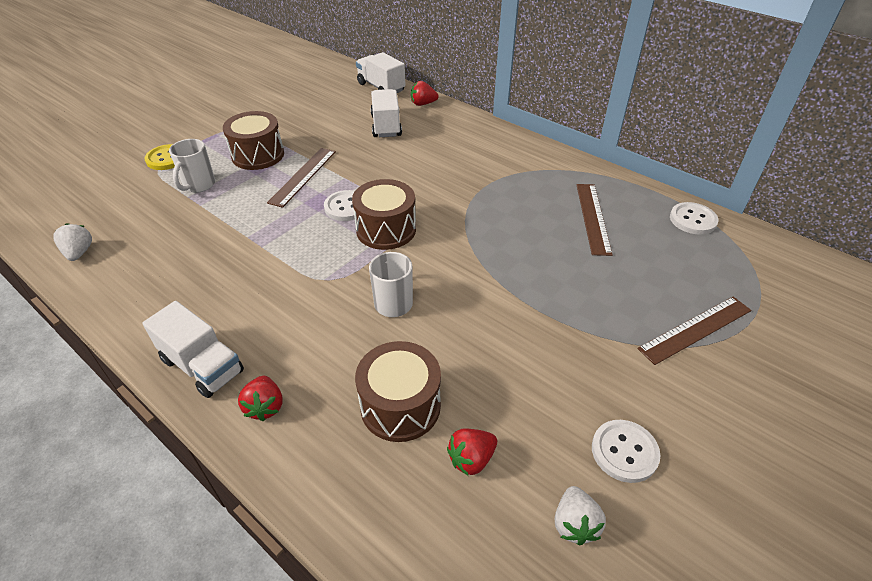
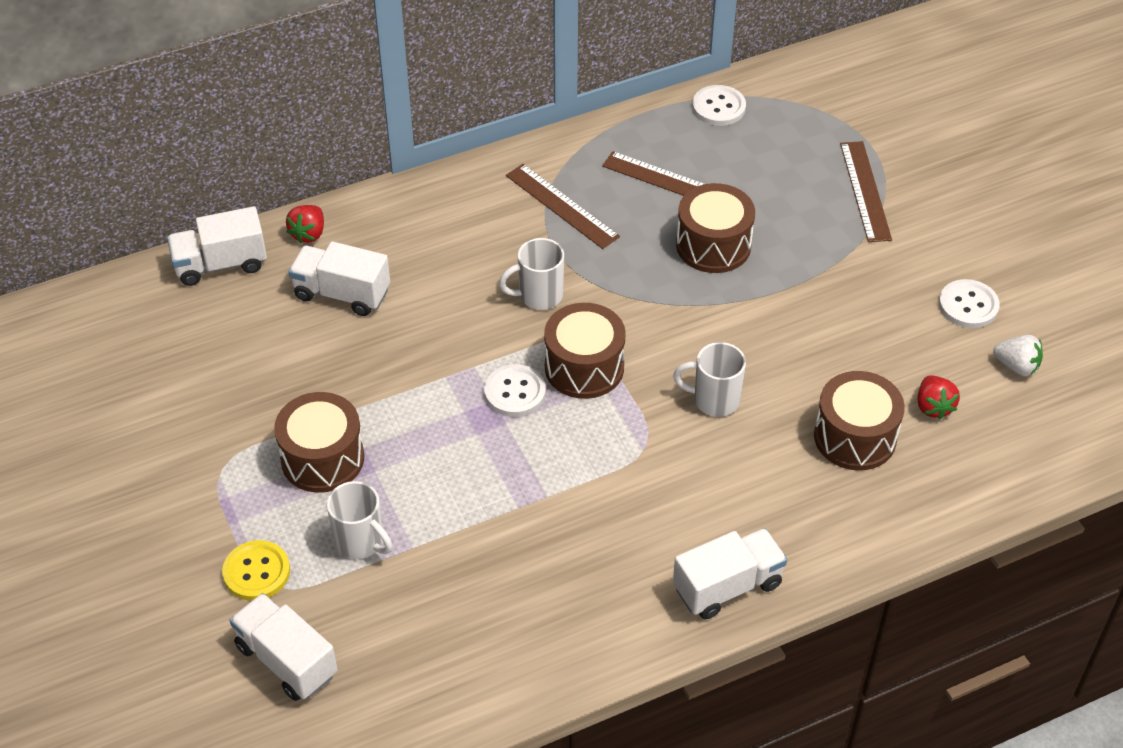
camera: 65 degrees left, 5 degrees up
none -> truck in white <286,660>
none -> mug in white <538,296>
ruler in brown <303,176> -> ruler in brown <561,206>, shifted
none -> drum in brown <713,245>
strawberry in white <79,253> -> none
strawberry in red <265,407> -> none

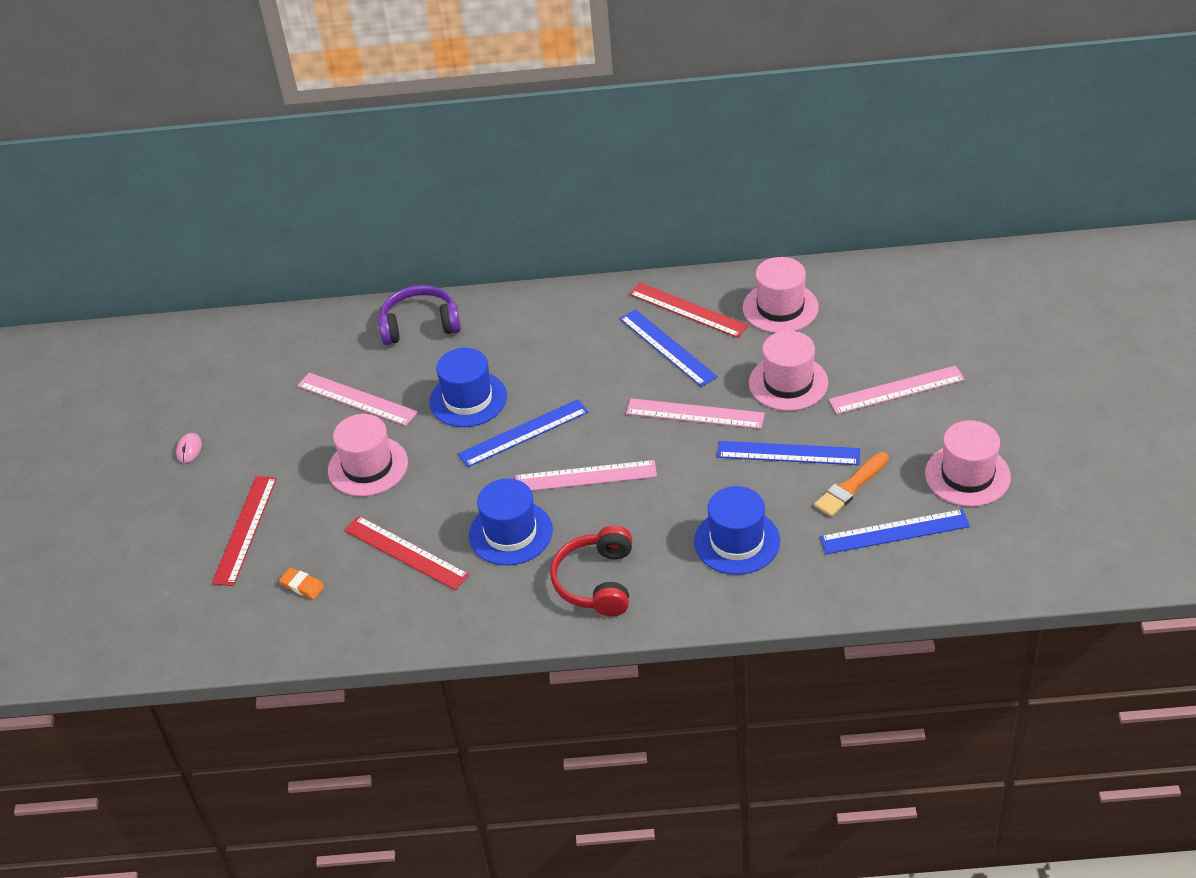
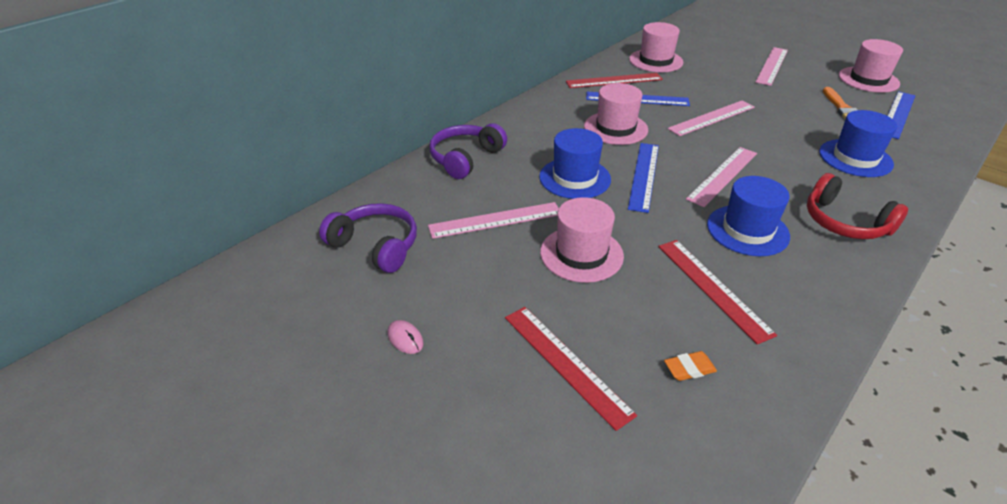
camera: 50 degrees left, 5 degrees down
none -> headphones in purple <376,245>
hat in pink <788,383> -> hat in pink <615,128>, shifted
ruler in red <406,552> -> ruler in red <712,288>, 75 degrees clockwise
ruler in blue <788,453> -> none

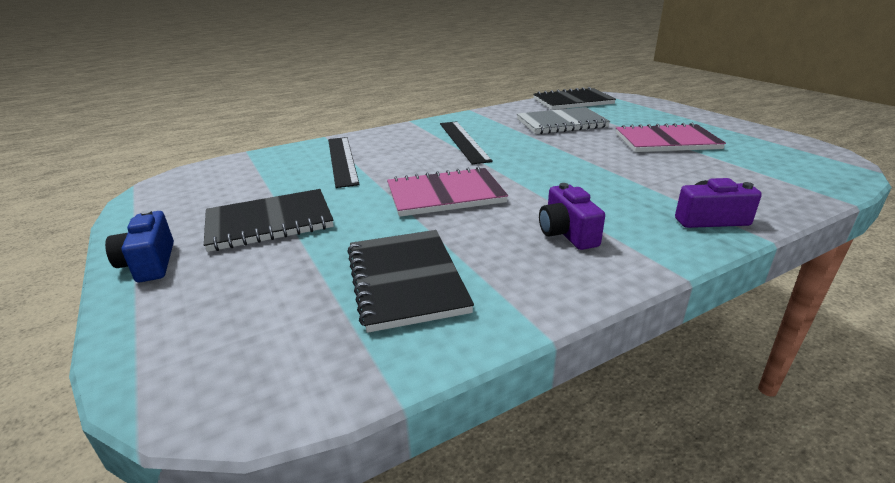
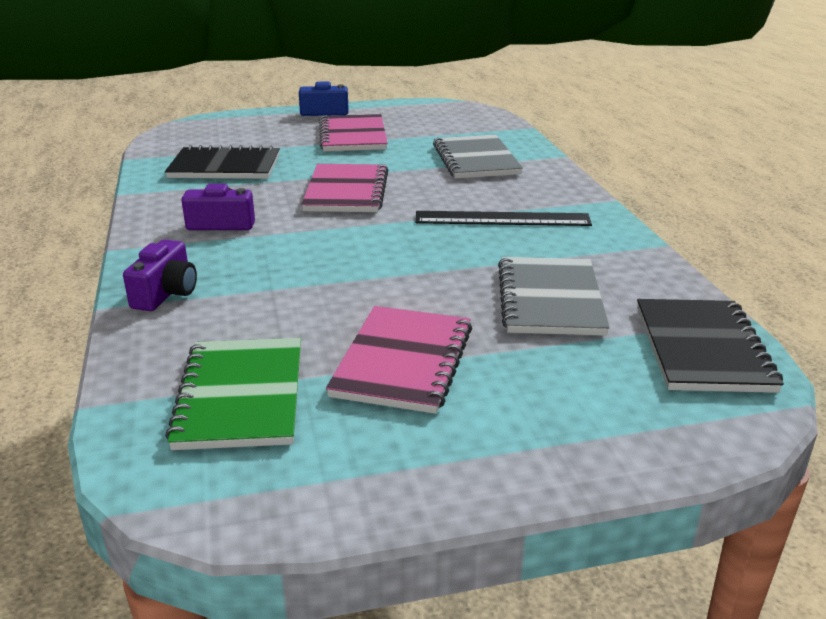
camera: 105 degrees right, 0 degrees up
none -> notebook in green <240,396>
notebook in black <269,222> -> notebook in pink <353,136>
ruler in black <342,160> -> notebook in grey <475,160>

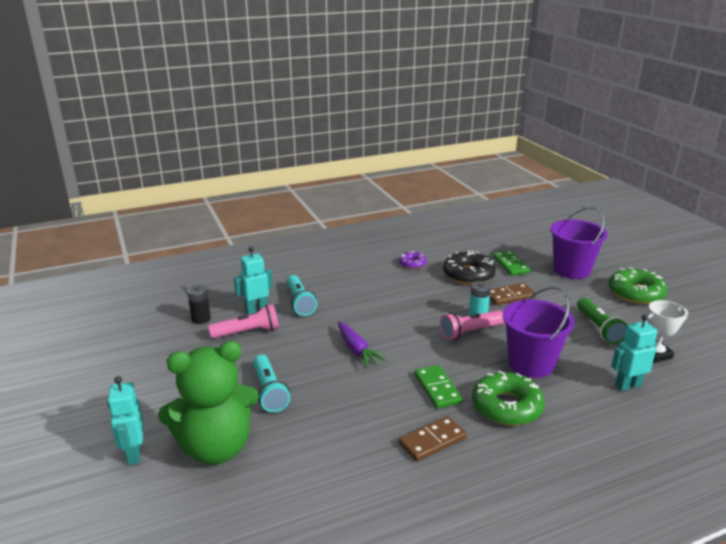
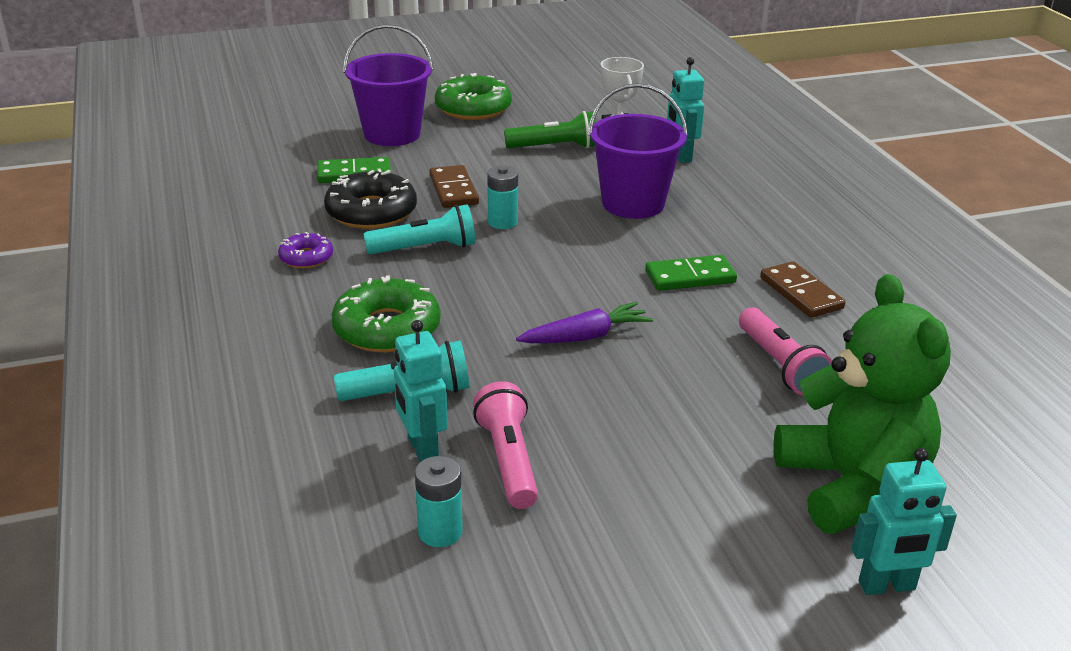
camera: 85 degrees left, 5 degrees up
donut in green <506,406> -> donut in green <387,328>, shifted
flashlight in turquoise <269,391> -> flashlight in turquoise <425,248>, shifted
battery in black <201,319> -> battery in turquoise <440,532>
flashlight in pink <470,332> -> flashlight in pink <779,365>, shifted

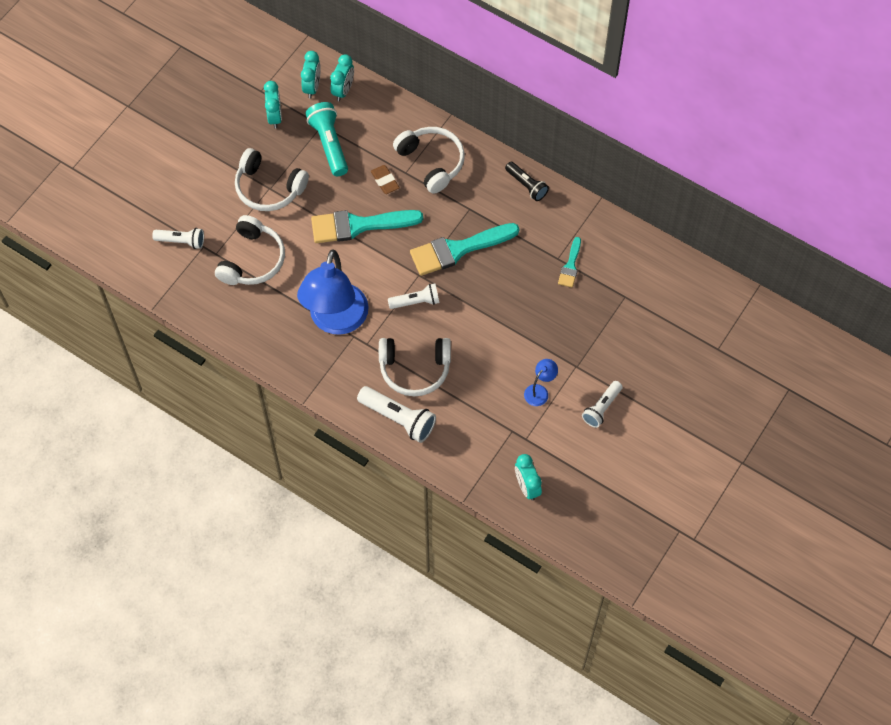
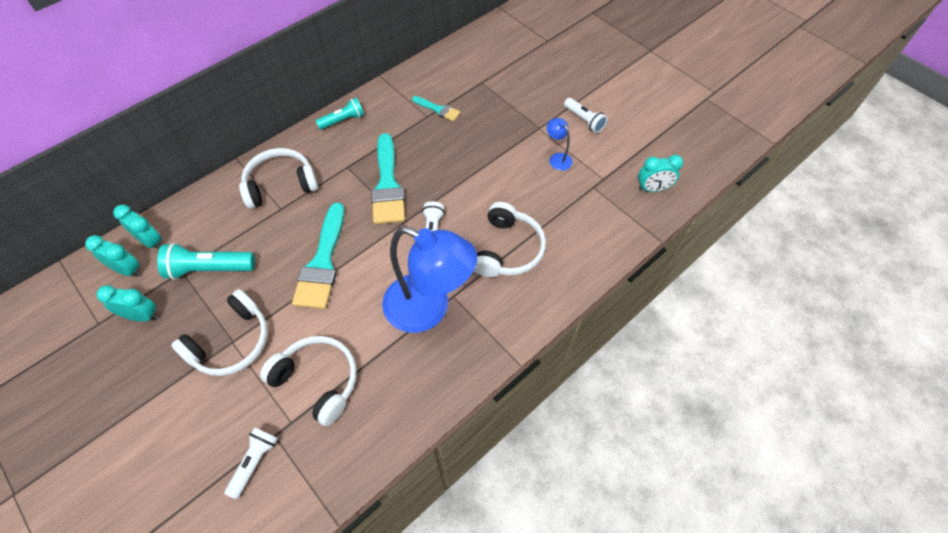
camera: 75 degrees left, 5 degrees down
flashlight in black <526,185> -> flashlight in turquoise <343,120>
flashlight in white <398,418> -> none
eraser in brown <385,181> -> none

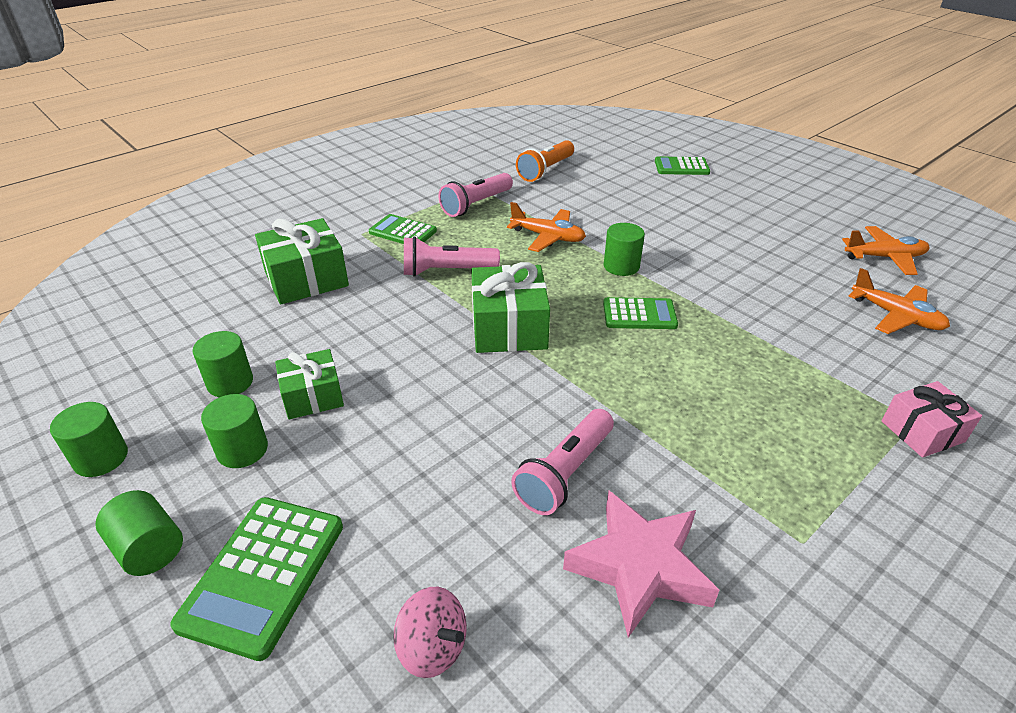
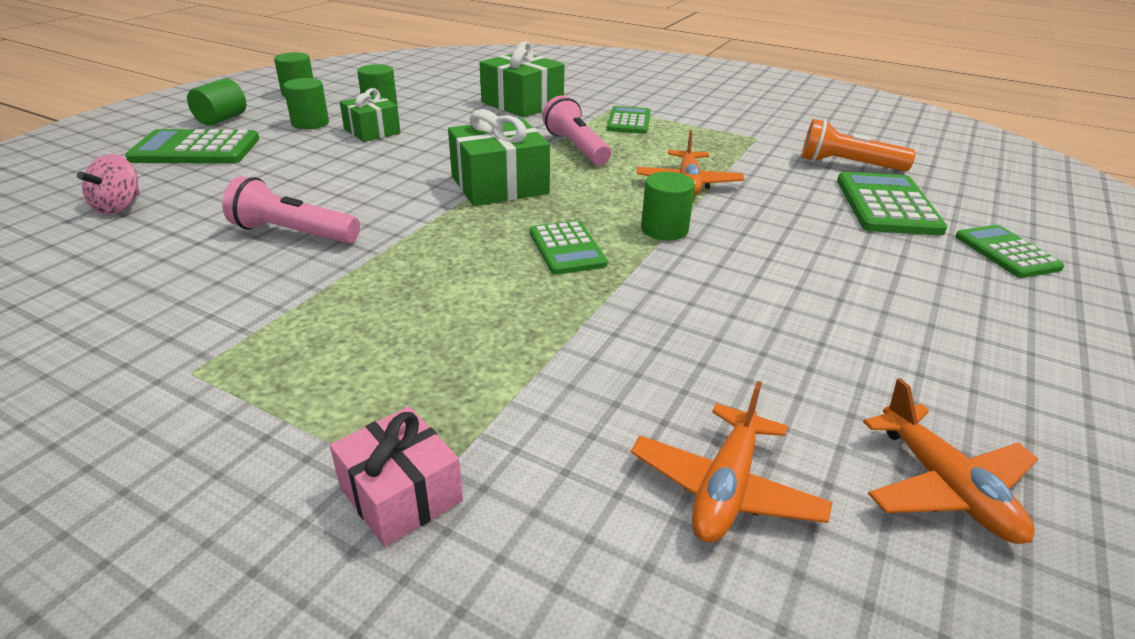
camera: 70 degrees right, 5 degrees down
none -> calculator in green <887,205>
flashlight in pink <476,204> -> none
star in pink <639,567> -> none

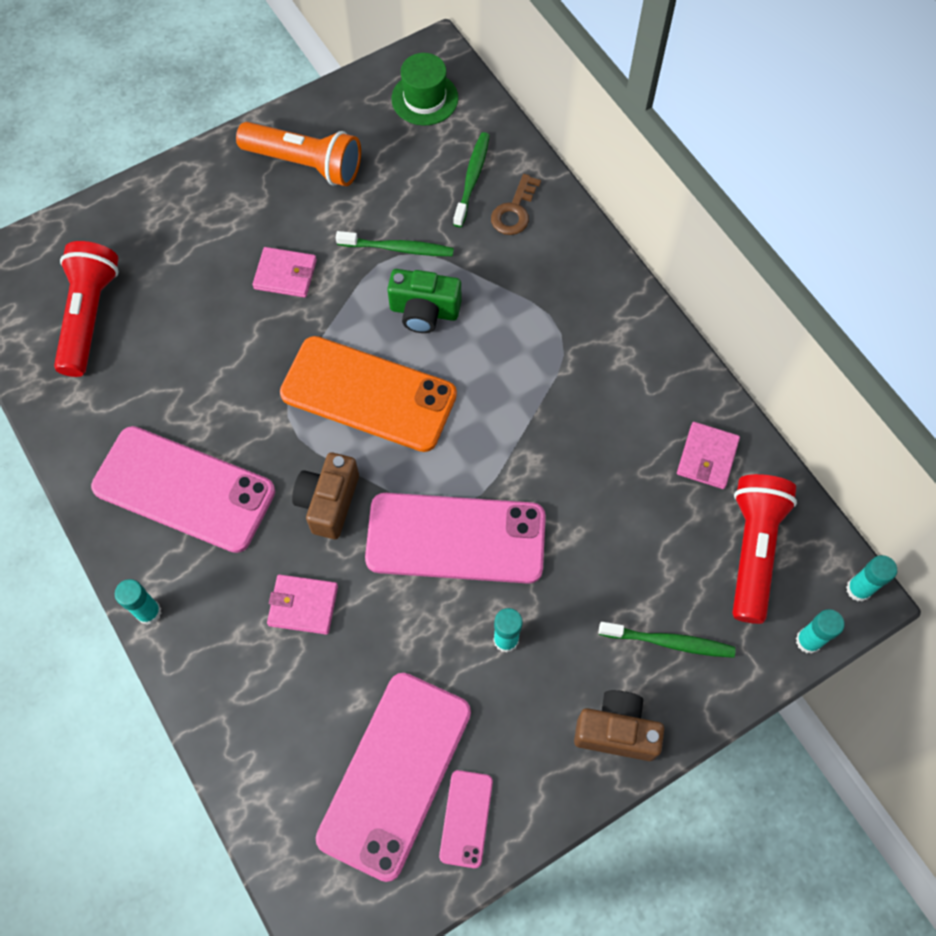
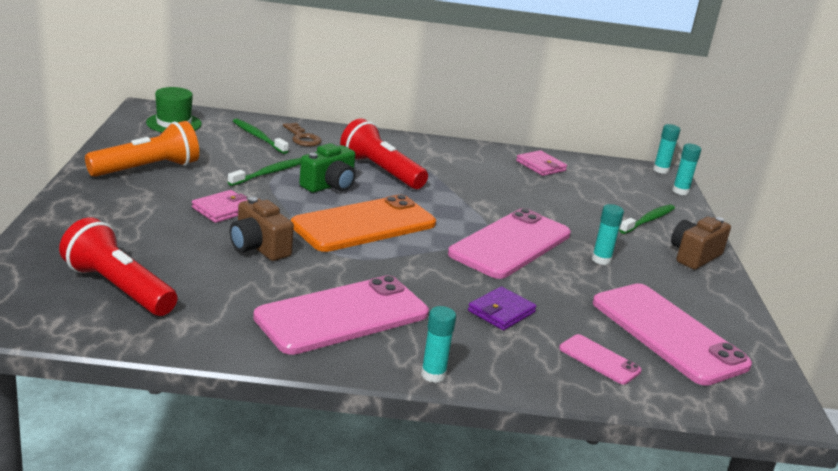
camera: 60 degrees left, 40 degrees down
camera in brown <329,502> -> camera in brown <259,247>, shifted
flashlight in red <752,550> -> flashlight in red <380,171>, shifted
wallet in pink <303,605> -> wallet in purple <501,312>
phone in pink <466,818> -> phone in pink <599,360>, shifted

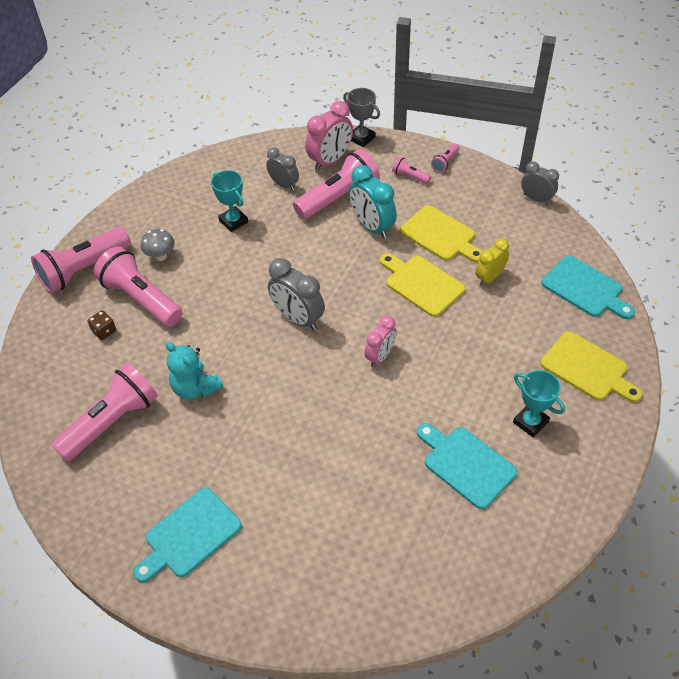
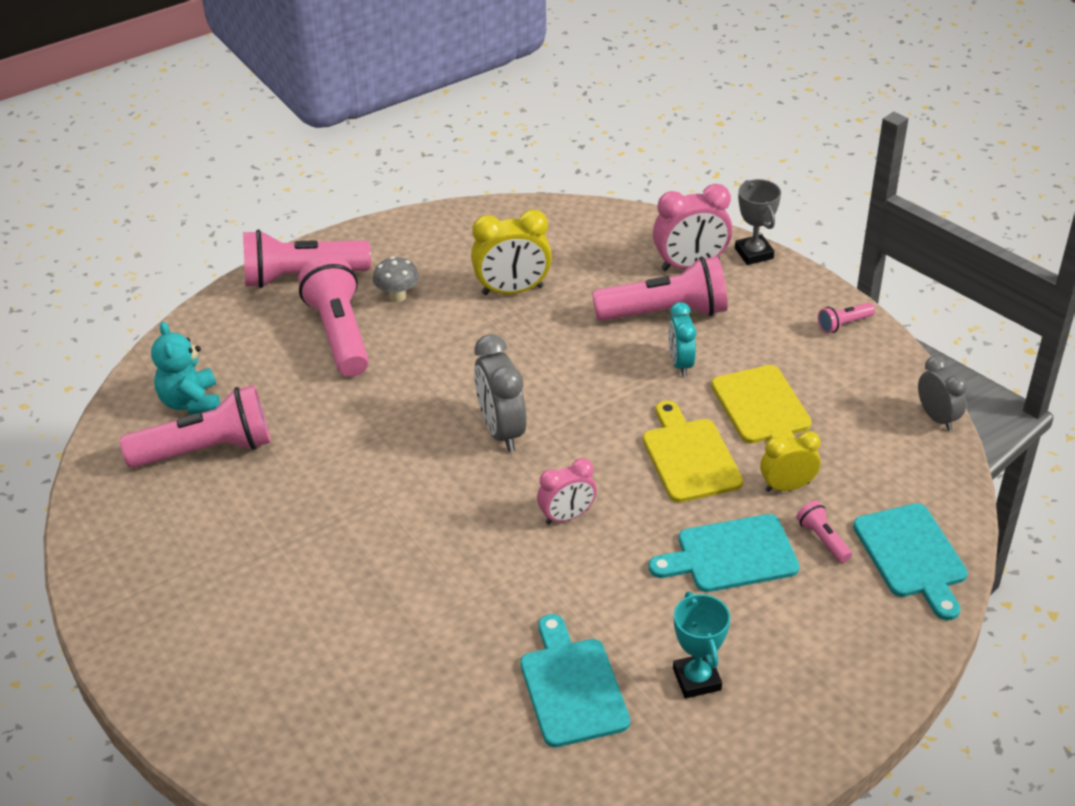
camera: 30 degrees right, 10 degrees down
teddy bear in turquoise <195,388> -> teddy bear in turquoise <191,402>, shifted
trophy in turquoise <233,221> -> clock in yellow <512,290>
cutting board in turquoise <189,535> -> cutting board in turquoise <731,555>, shifted
clock in turquoise <372,226> -> clock in turquoise <680,363>, x0.65
flashlight in pink <410,176> -> flashlight in pink <823,539>, shifted
dice in brown <104,331> -> none
clock in grey <284,185> -> none
cutting board in yellow <587,368> -> none

